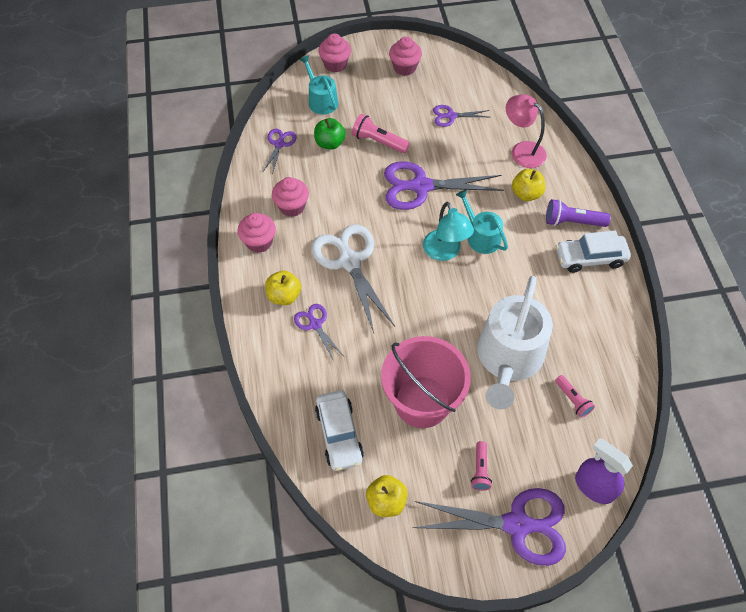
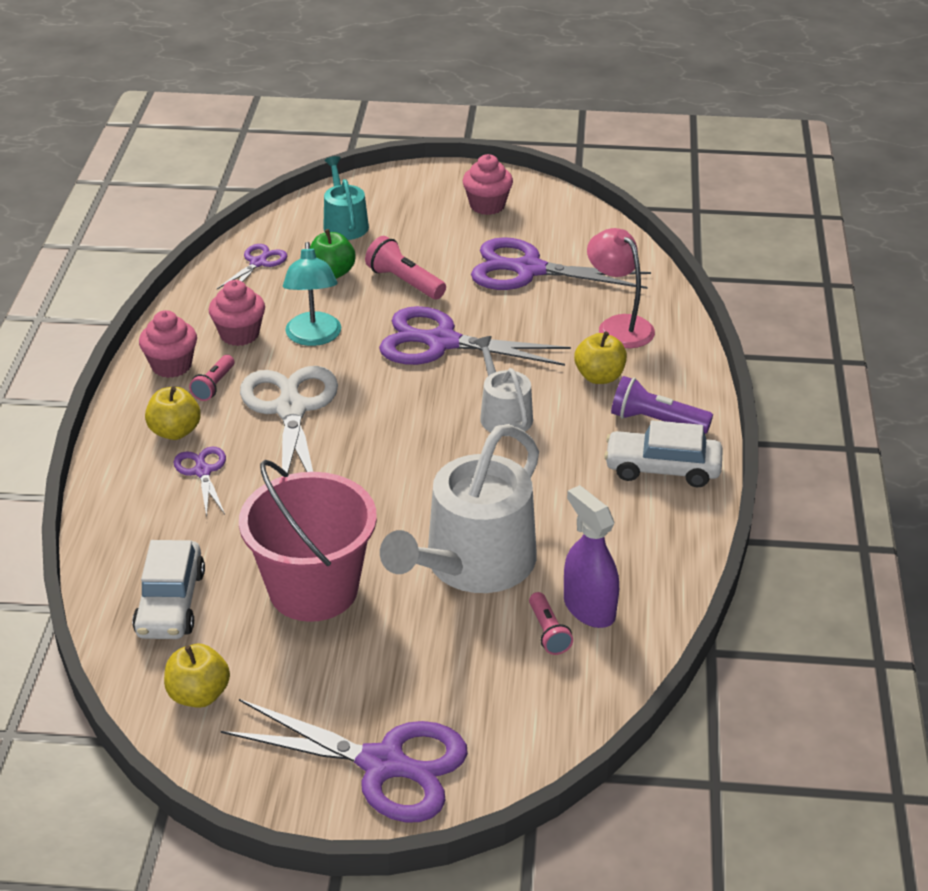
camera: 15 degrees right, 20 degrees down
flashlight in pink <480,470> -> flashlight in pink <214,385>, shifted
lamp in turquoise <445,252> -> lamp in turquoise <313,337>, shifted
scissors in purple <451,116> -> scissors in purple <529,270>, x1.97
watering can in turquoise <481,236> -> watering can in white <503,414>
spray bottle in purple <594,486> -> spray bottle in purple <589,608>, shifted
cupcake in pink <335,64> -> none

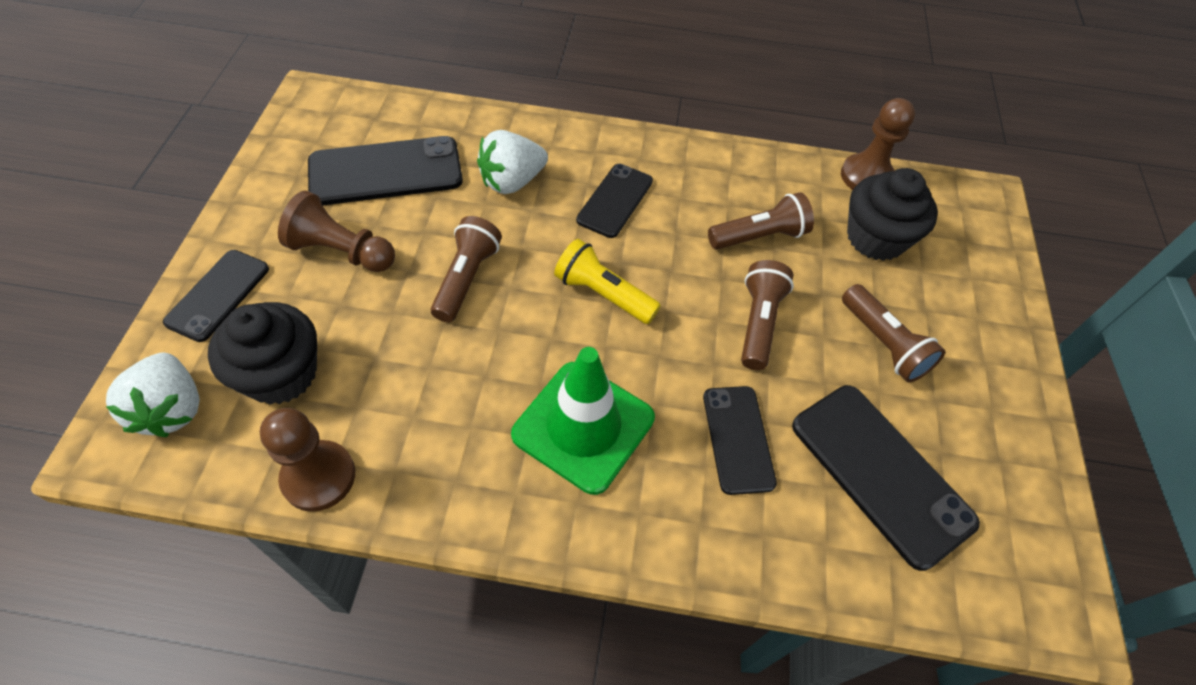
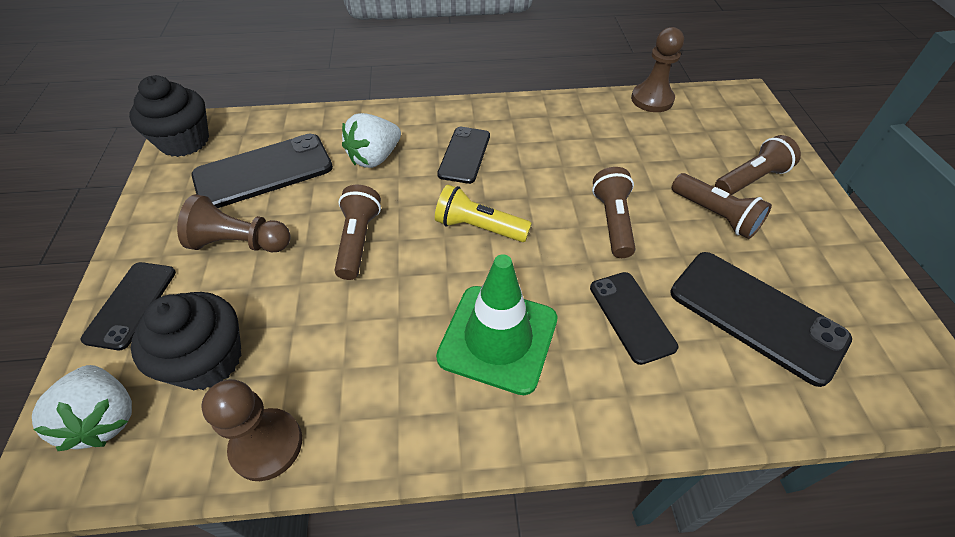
camera: 10 degrees left, 5 degrees down
cupcake in black <875,238> -> cupcake in black <184,141>, shifted
flashlight in brown <759,236> -> flashlight in brown <751,179>, shifted

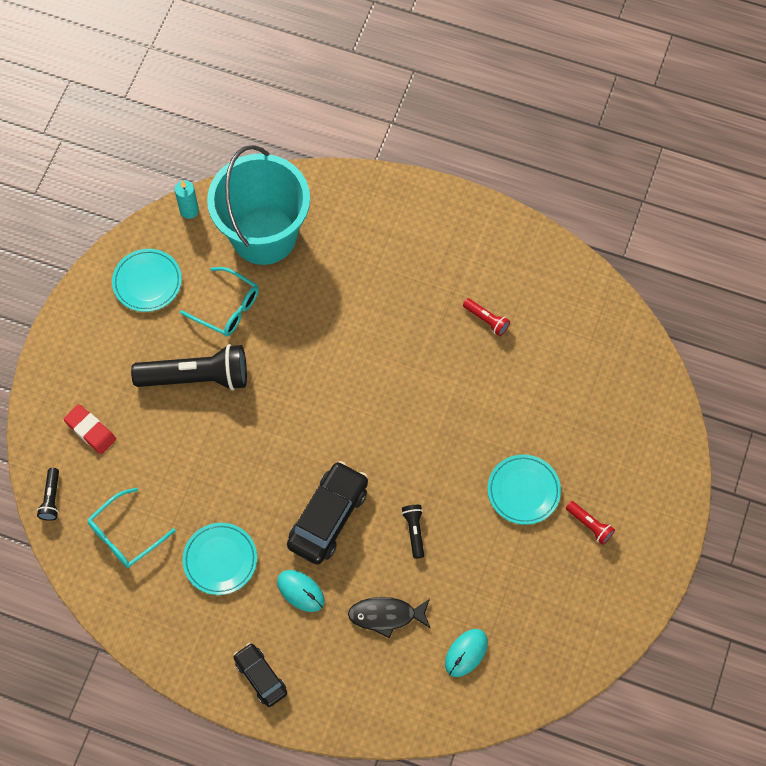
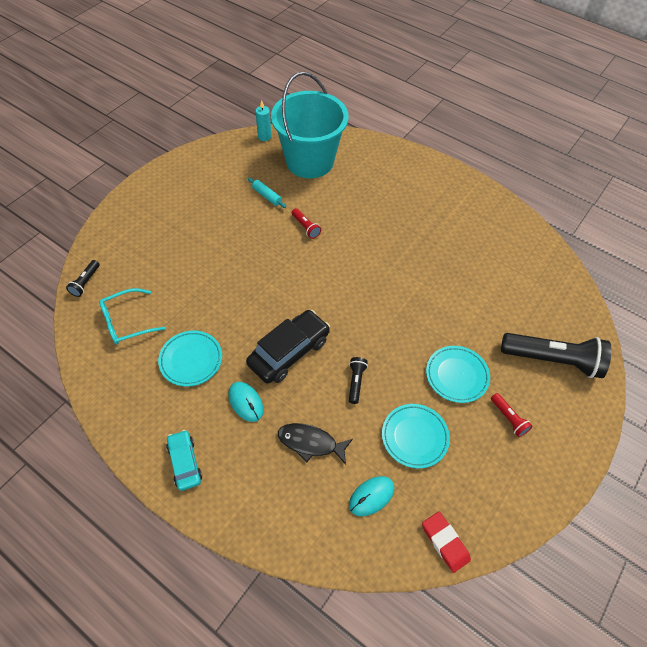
camera: 15 degrees right, 10 degrees down
car in black <260,677> -> car in turquoise <185,462>
glasses in turquoise <227,308> -> rolling pin in turquoise <267,196>
flashlight in red <486,320> -> flashlight in red <306,227>, shifted
plate in turquoise <147,282> -> plate in turquoise <414,437>, shifted
eraser in red <90,431> -> eraser in red <445,542>, shifted
flashlight in black <196,377> -> flashlight in black <552,360>, shifted

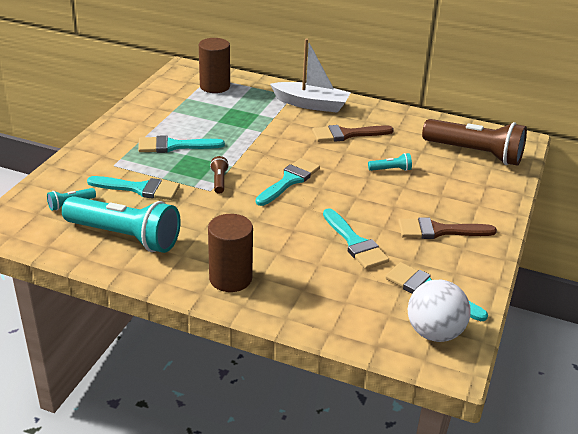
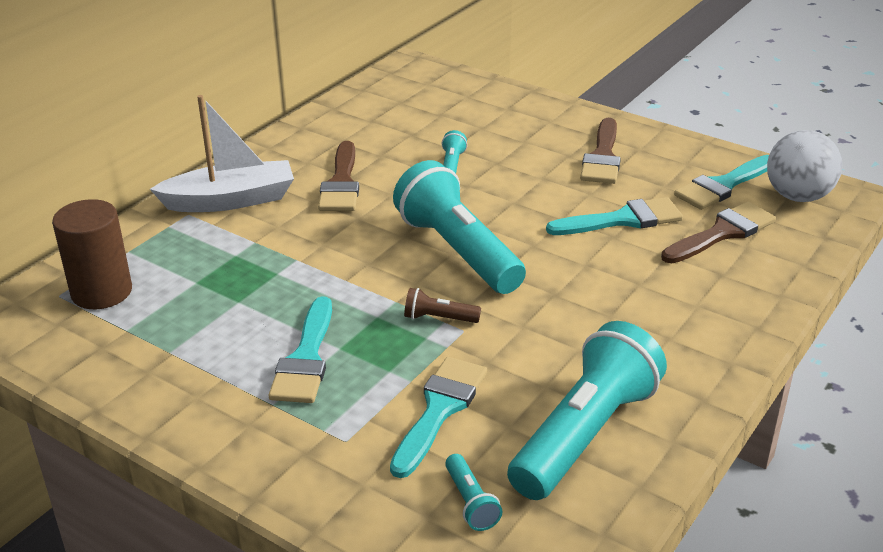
camera: 75 degrees left, 0 degrees up
boat in white <311,104> -> boat in white <230,200>, 45 degrees clockwise
brush in turquoise <289,181> -> flashlight in turquoise <457,251>
none -> brush in brown <722,233>
cylinder in brown <230,278> -> none
flashlight in brown <475,153> -> none

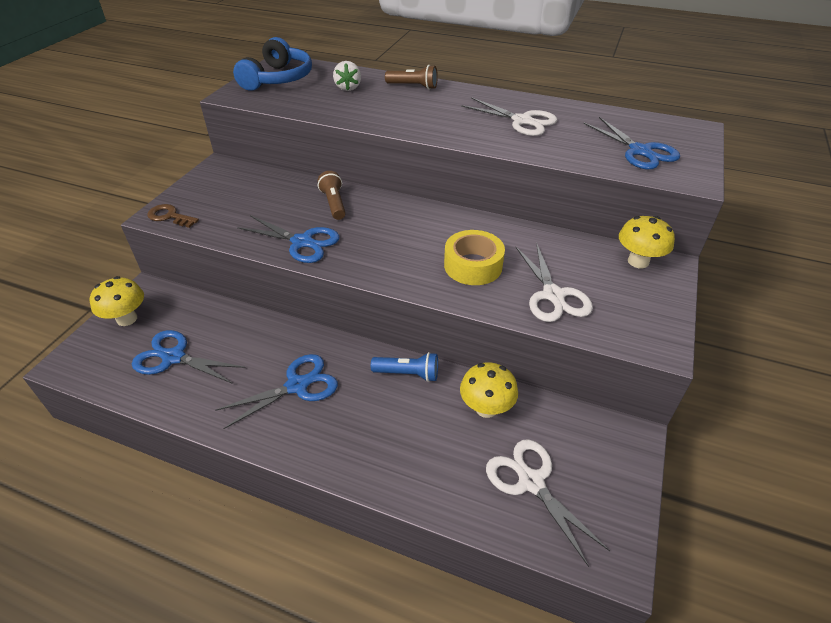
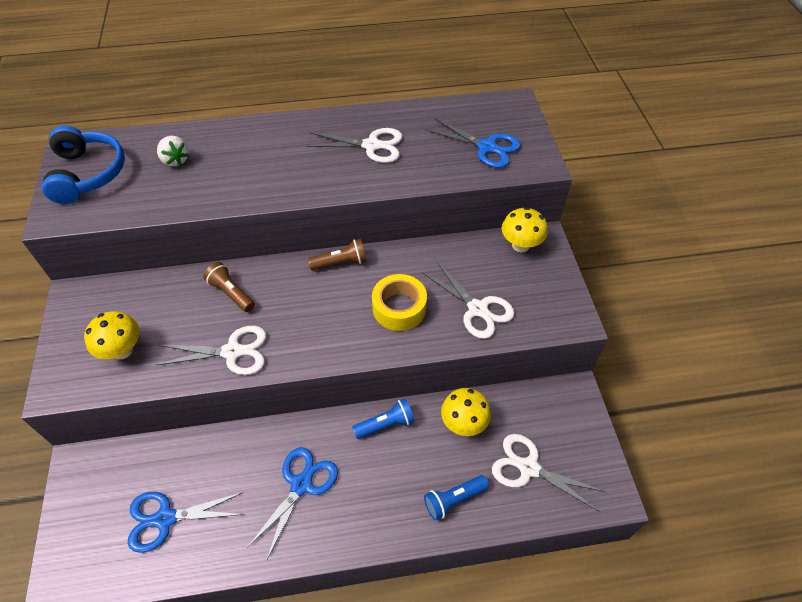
camera: 30 degrees left, 10 degrees up
mushroom in yellow <127,319> -> mushroom in yellow <122,350>, shifted
scissors in blue <302,242> -> scissors in white <233,352>
flashlight in brown <413,86> -> flashlight in brown <340,263>, shifted
none -> flashlight in blue <454,499>
key in brown <169,216> -> none

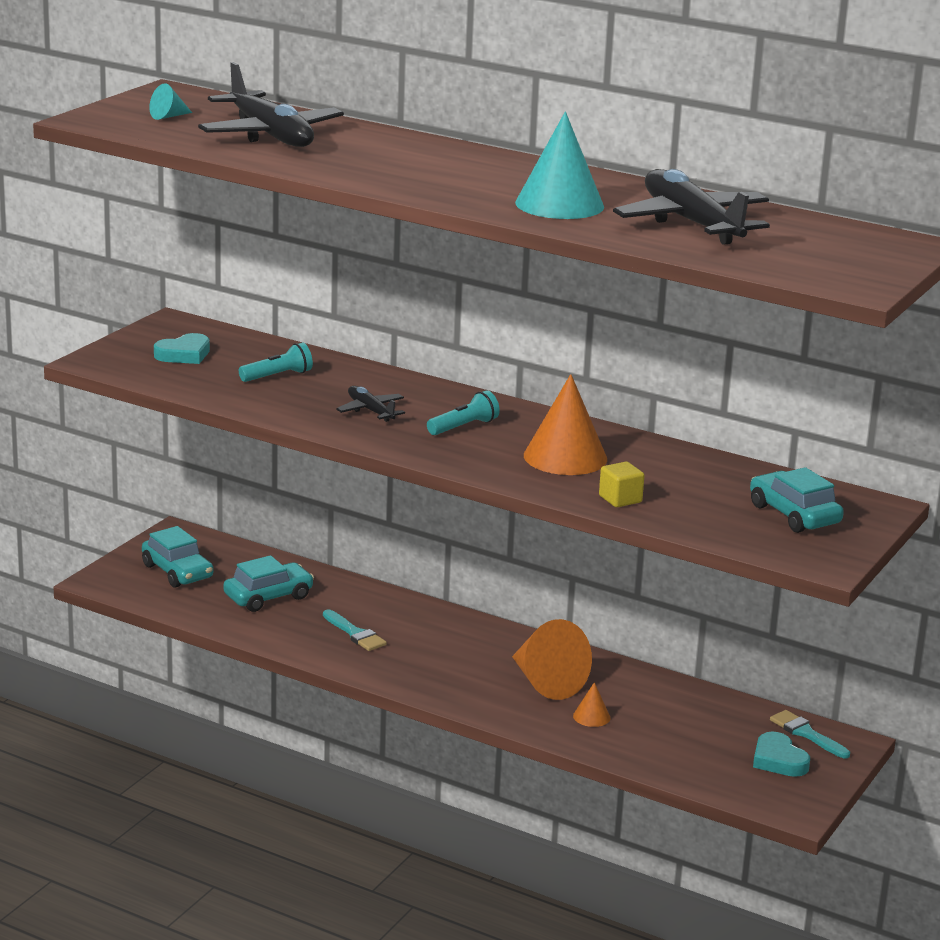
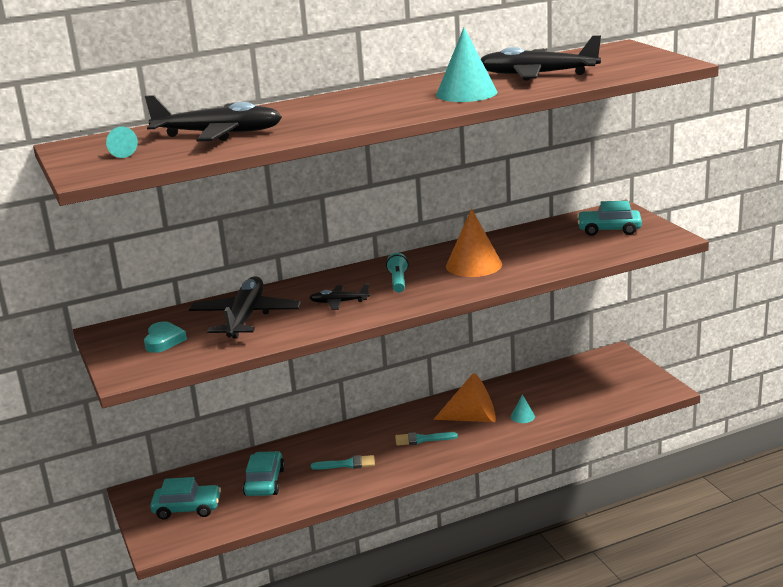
camera: 50 degrees left, 0 degrees up
flashlight in turquoise <278,376> -> plane in black <245,318>
brush in turquoise <806,734> -> brush in turquoise <422,439>, shifted
cone in orange <591,716> -> cone in turquoise <522,416>
cube in yellow <620,499> -> none
heart in turquoise <778,760> -> none

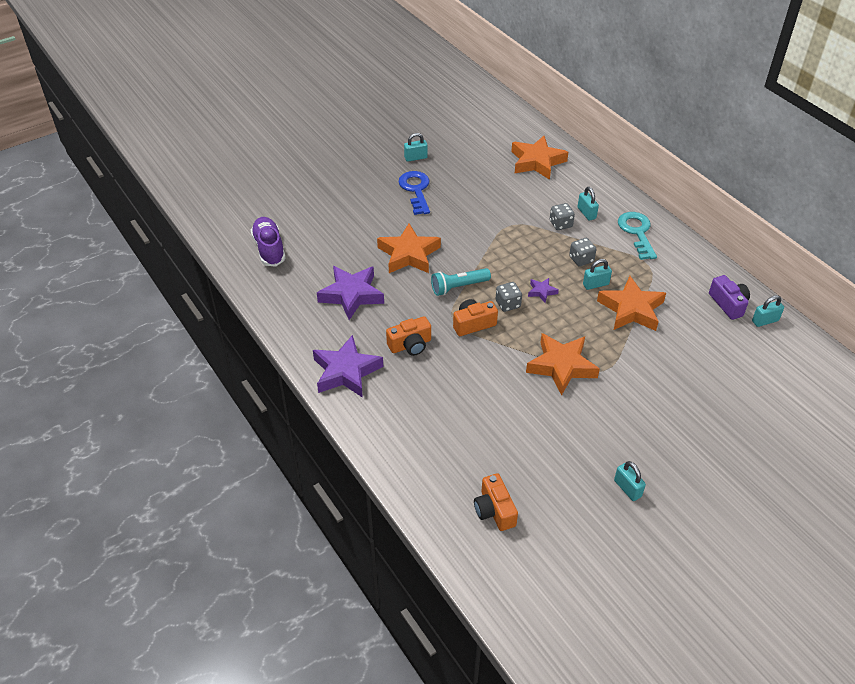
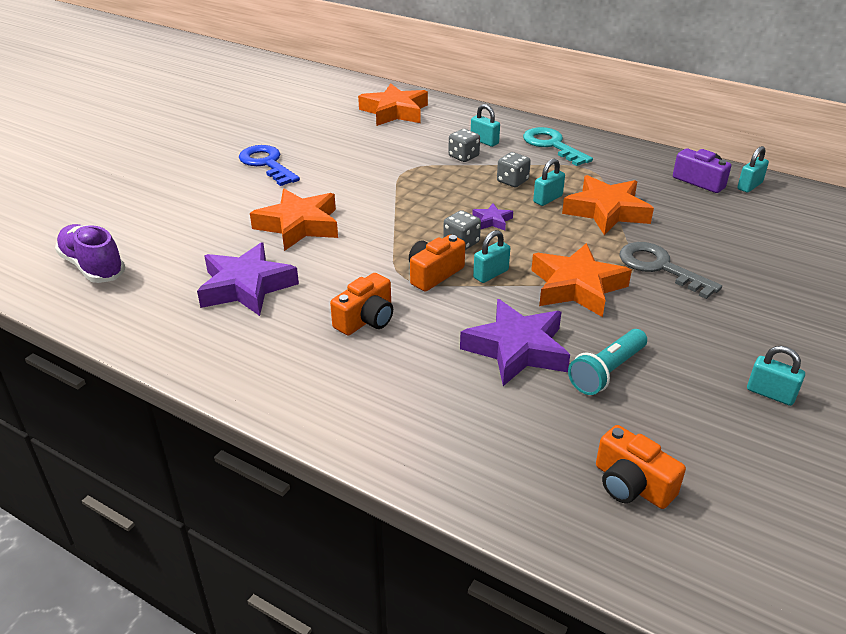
camera: 25 degrees left, 10 degrees down
star in purple <346,371> -> star in purple <517,349>, shifted
padlock in turquoise <415,158> -> padlock in turquoise <491,274>, shifted
flashlight in turquoise <458,287> -> flashlight in turquoise <607,372>, shifted
none -> key in grey <660,267>

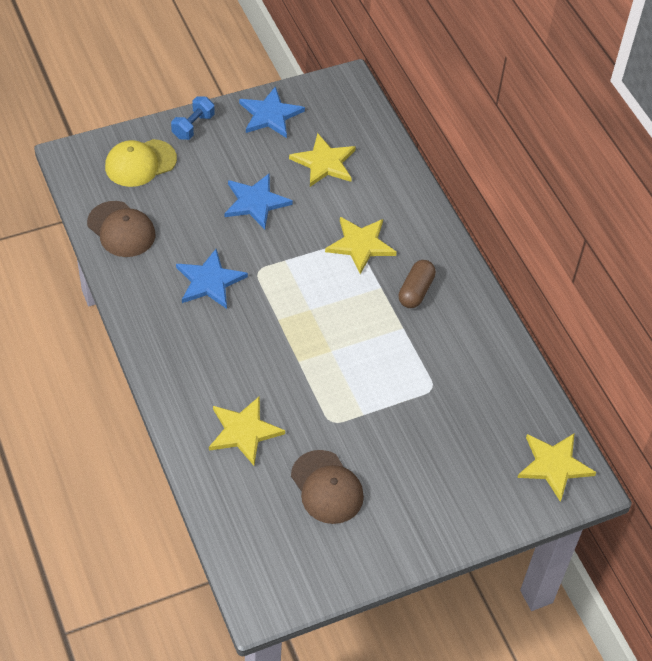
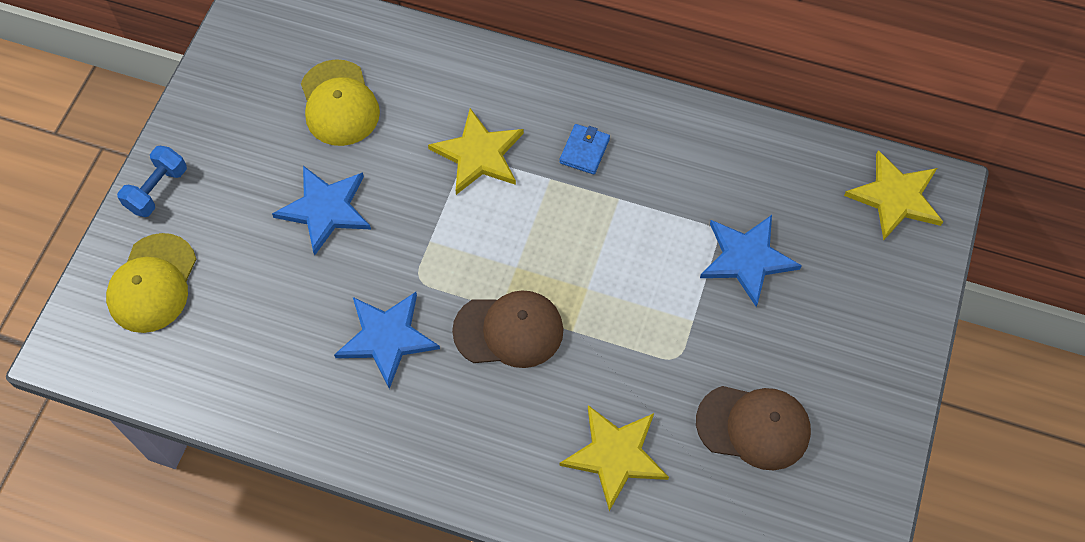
camera: 45 degrees left, 10 degrees up
dumbbell in blue <193,126> -> dumbbell in blue <157,190>, 45 degrees clockwise
star in yellow <324,163> -> cap in yellow <339,103>
cap in brown <121,229> -> cap in brown <509,330>, shifted
capsule in brown <416,291> -> wallet in blue <584,151>
star in blue <270,115> -> star in blue <747,259>, shifted

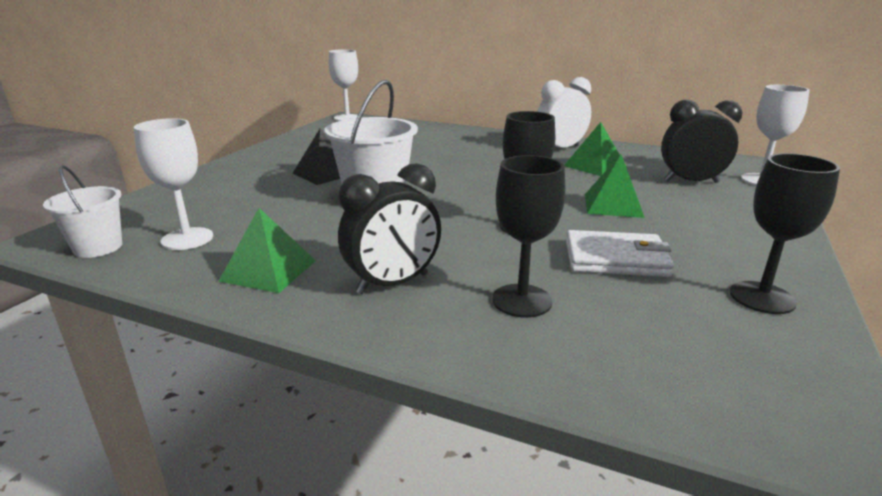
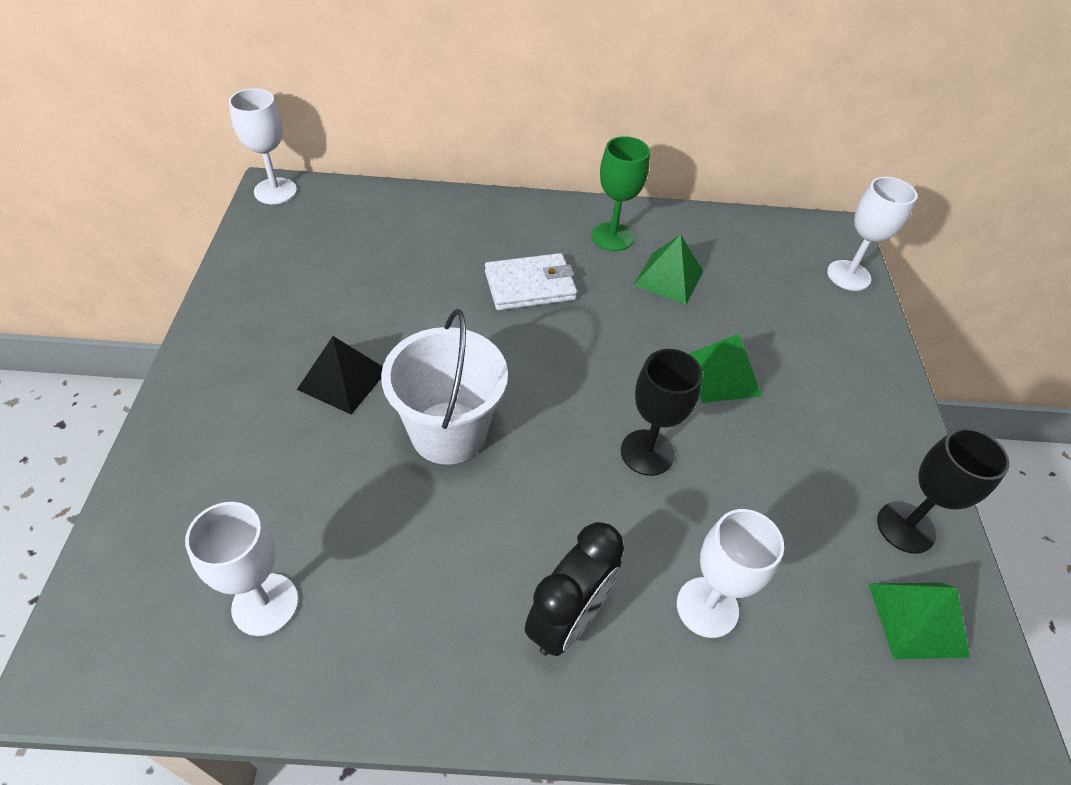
camera: 25 degrees left, 25 degrees up
wallet in white <615,259> -> wallet in white <530,286>, shifted
clock in white <560,149> -> goblet in green <612,237>
goblet in black <521,301> -> goblet in white <707,607>
pyramid in green <268,270> -> pyramid in green <917,619>, shifted
bucket in white <98,247> -> none
clock in black <691,182> -> none

